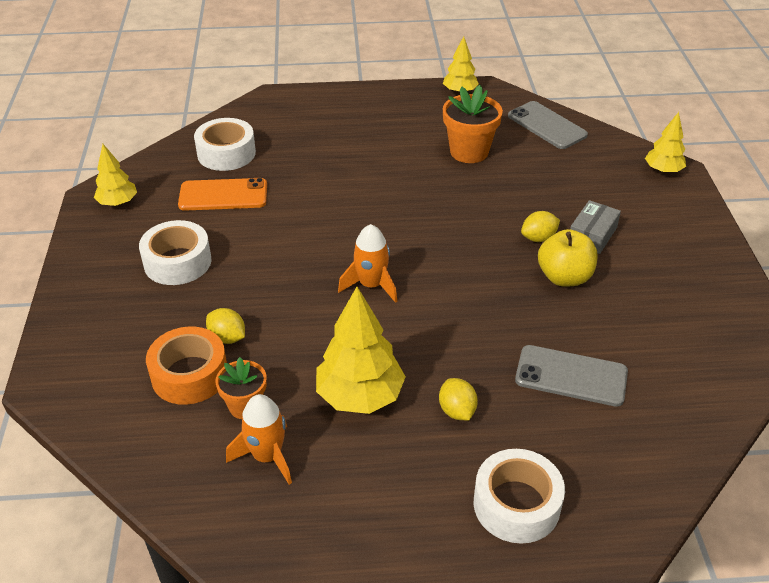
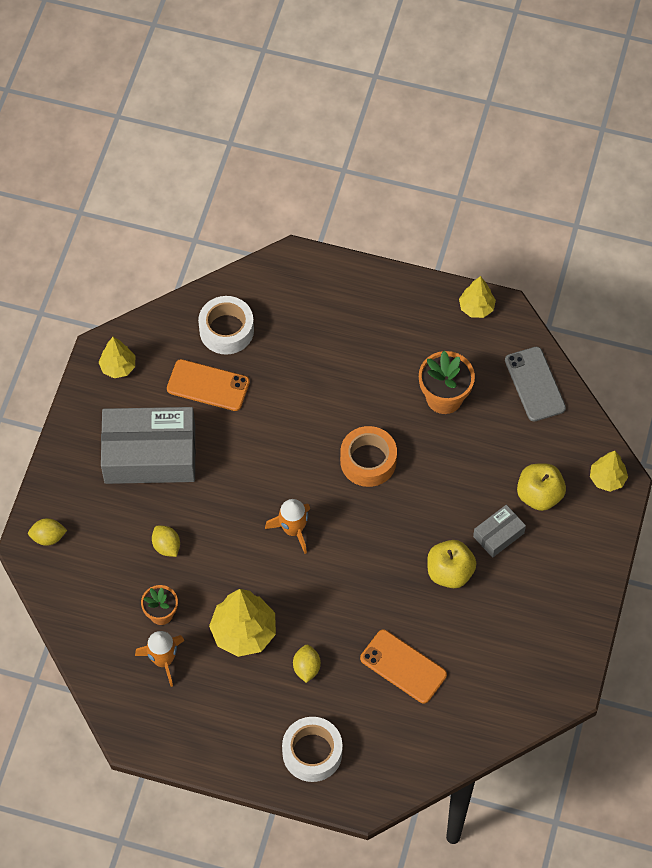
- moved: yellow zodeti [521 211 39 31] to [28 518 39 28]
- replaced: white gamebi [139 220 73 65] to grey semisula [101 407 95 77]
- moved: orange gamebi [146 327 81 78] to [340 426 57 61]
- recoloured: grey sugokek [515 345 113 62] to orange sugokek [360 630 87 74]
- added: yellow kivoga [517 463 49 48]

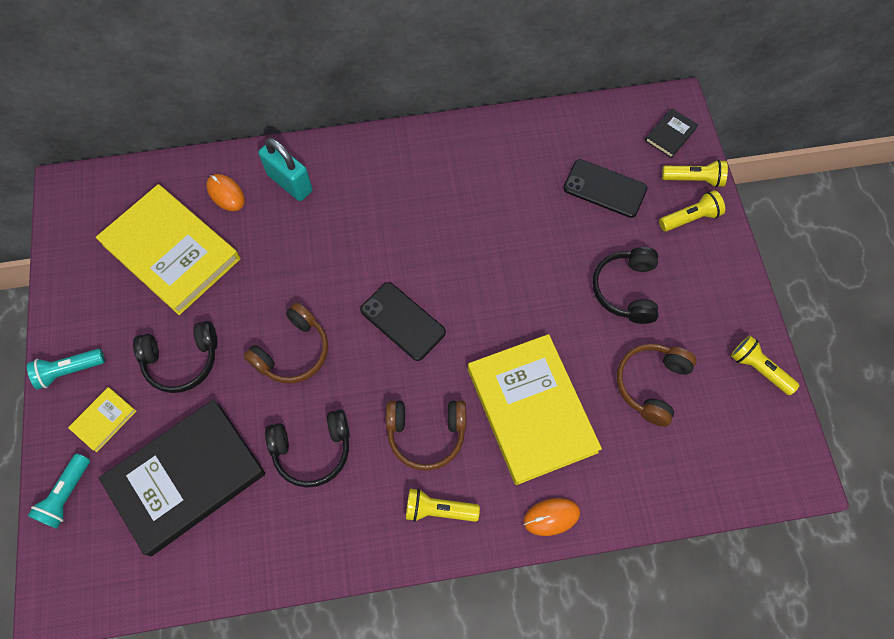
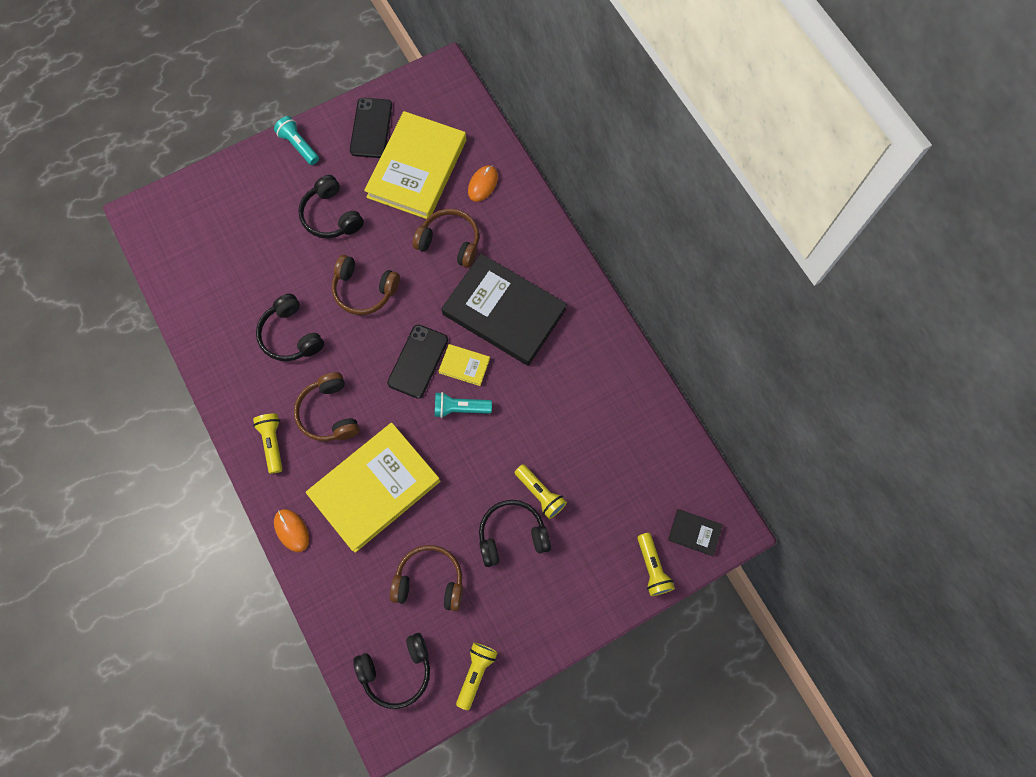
- moved: black sugokek [563 159 84 59] to [350 98 42 60]
- added: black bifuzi [353 633 77 76]
- added: brown bifuzi [412 209 67 59]
- moved: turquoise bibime [28 454 62 75] to [435 392 57 26]
- moved: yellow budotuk [68 387 68 65] to [439 344 51 42]
- moved: black budotuk [99 399 167 157] to [441 254 126 112]
- moved: yellow bibime [659 190 66 42] to [515 464 52 55]
- removed: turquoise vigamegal [259 138 53 63]

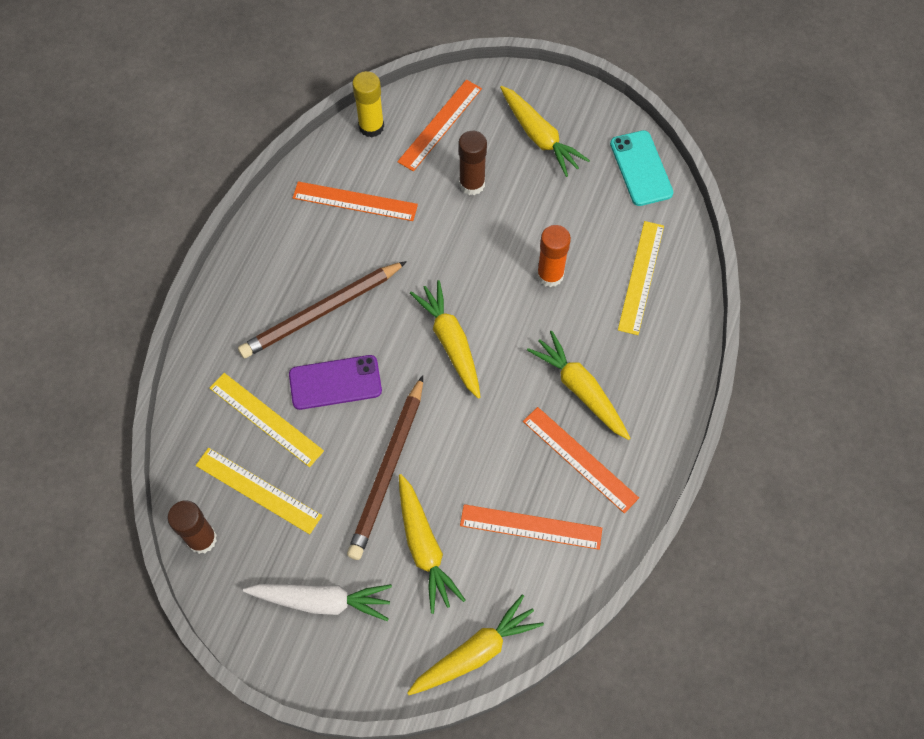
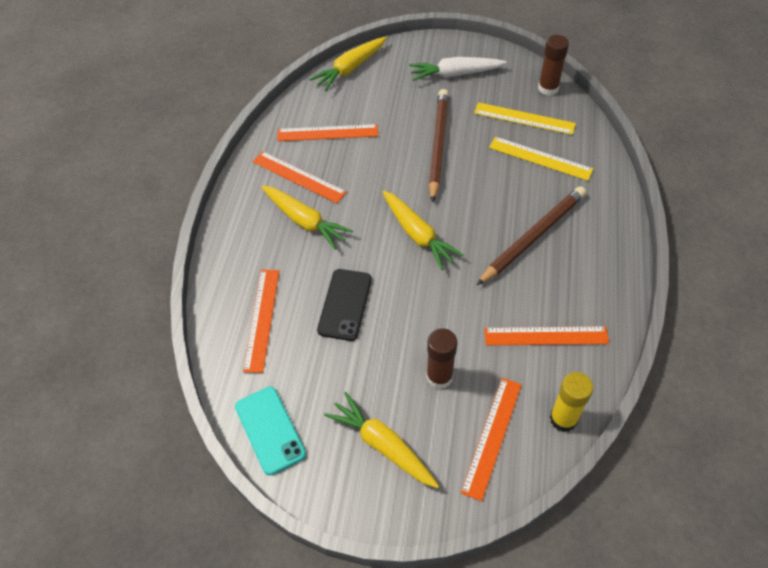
- recoloured: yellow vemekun [618 221 46 114] to orange vemekun [243 270 36 103]
- replaced: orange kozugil [537 225 34 62] to black sugokek [317 269 55 72]
- removed: purple sugokek [289 355 93 55]
- removed: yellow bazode [399 474 67 140]

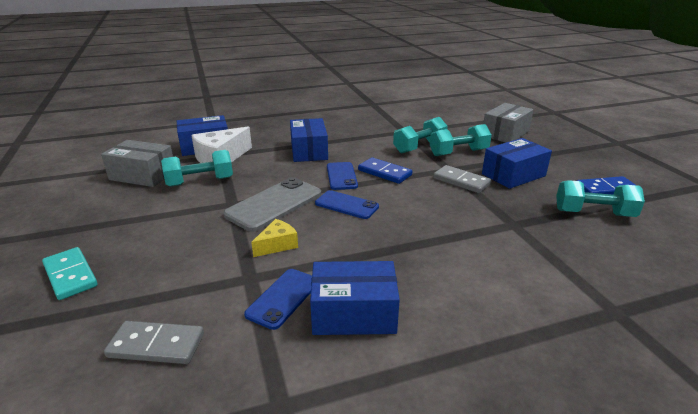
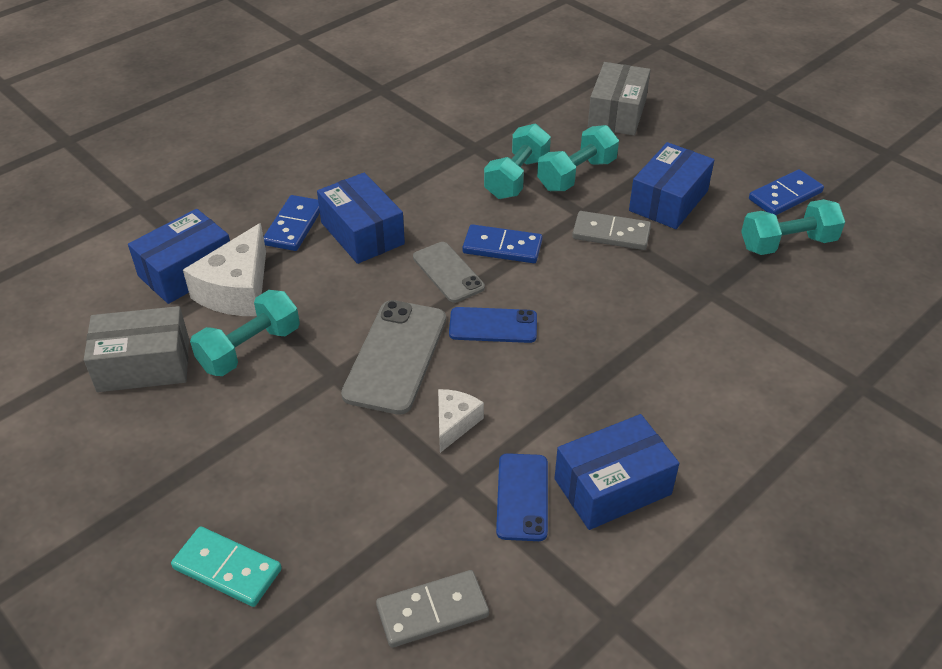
- added: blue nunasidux [264 195 56 56]
- recoloured: blue sugokek [327 162 31 28] to grey sugokek [413 242 72 61]
- recoloured: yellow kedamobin [251 219 47 38] to white kedamobin [438 389 46 64]

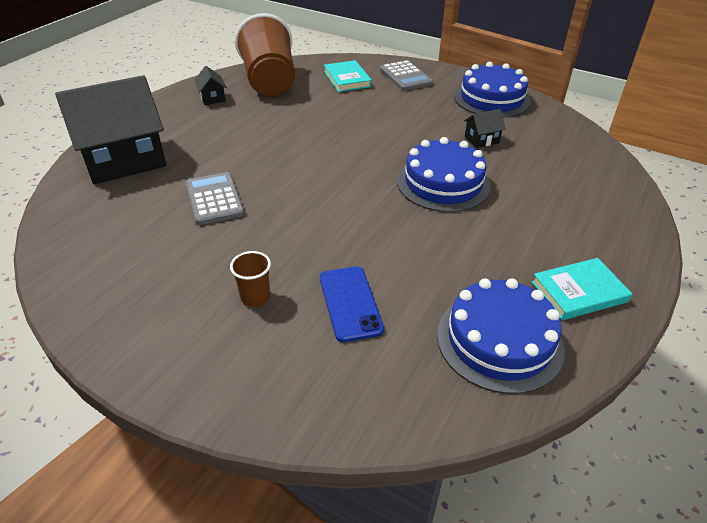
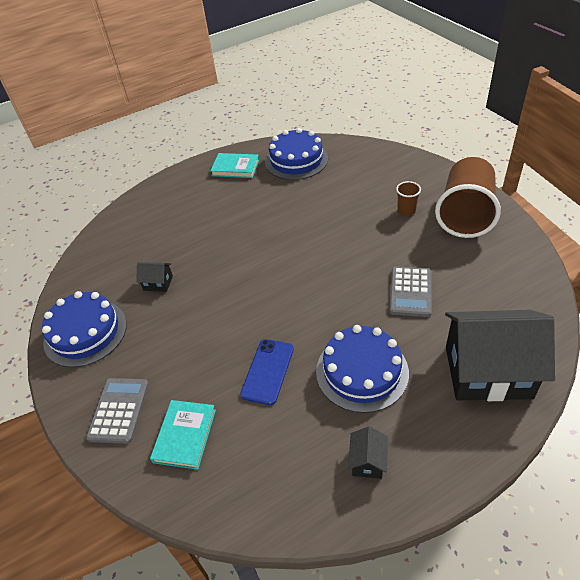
- moved: blue sugokek [320 266 64 76] to [240 339 54 66]
- moved: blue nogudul [397 137 94 75] to [316 325 93 88]
- moved: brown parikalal [235 13 60 83] to [435 157 66 81]

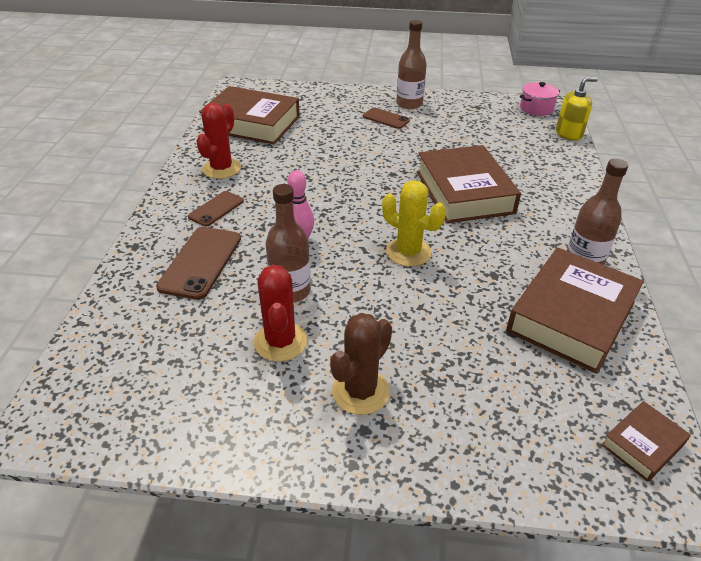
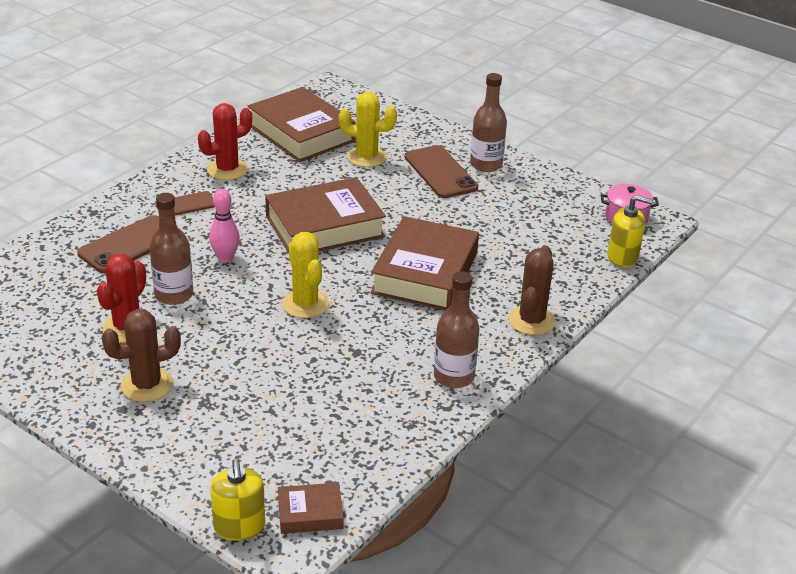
- added: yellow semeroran [210 459 55 82]
- moved: brown budotuk [506 248 138 126] to [265 177 121 76]
- added: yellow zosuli [339 92 58 75]
- resized: brown sugokek [363 107 47 22] = [405 145 73 53] x1.64
- added: brown zosuli [508 245 48 90]

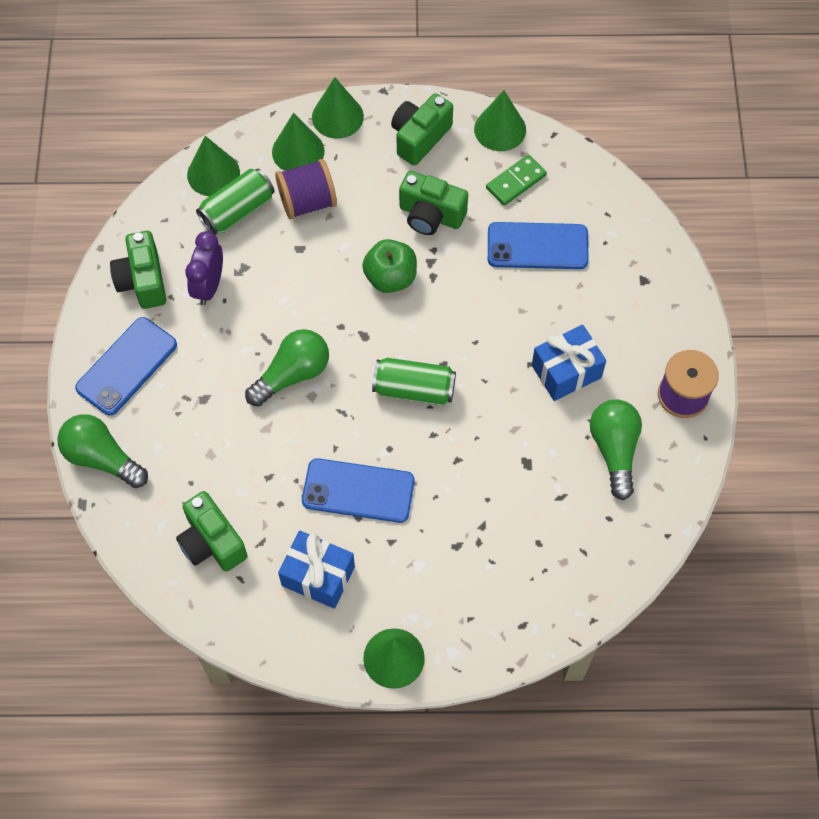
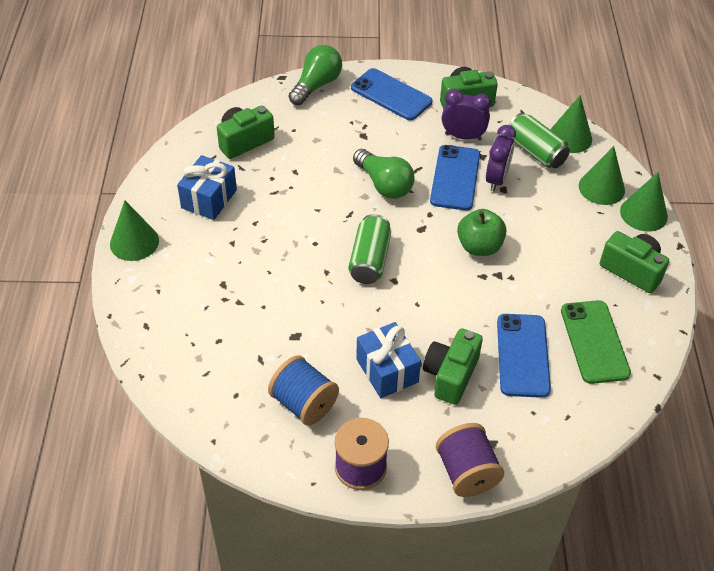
- replaced: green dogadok [590 399 52 101] to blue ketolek [268 355 71 71]
- moved: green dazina [399 171 69 64] to [423 328 60 77]
- moved: blue sugokek [302 458 113 65] to [430 145 50 65]
- moved: purple ketolek [275 159 62 60] to [436 423 68 74]
- added: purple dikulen [486 125 30 66]
- replaced: green nunasidux [486 155 61 51] to green sugokek [561 300 70 84]
- removed: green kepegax [474 90 52 61]

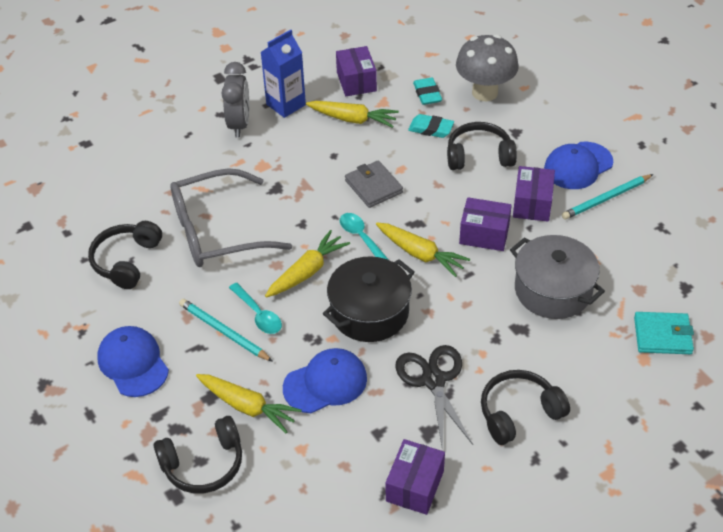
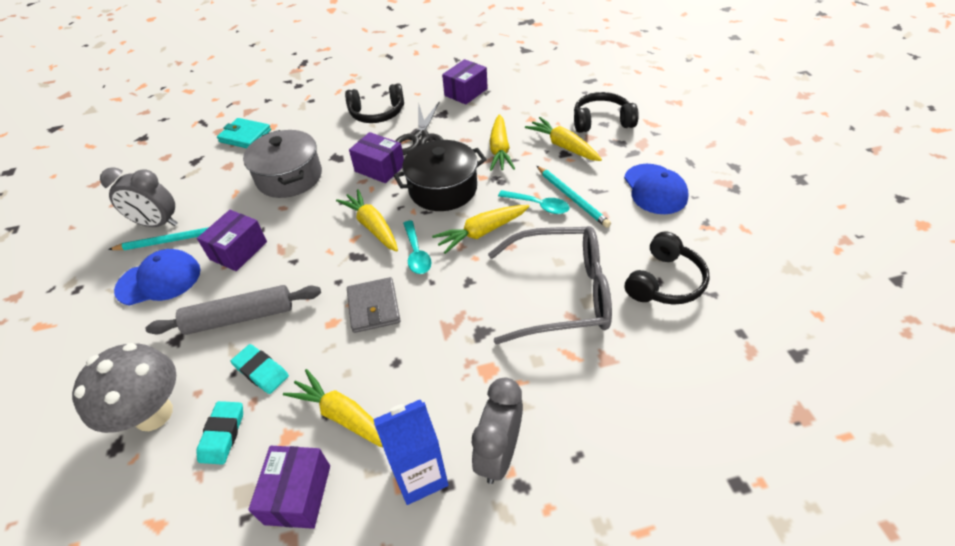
- added: grey dikulen [100 167 78 60]
- replaced: black bifuzi [447 122 70 48] to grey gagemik [146 285 175 50]
- moved: purple semisula [459 197 53 54] to [349 132 55 51]
- replaced: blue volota [283 348 84 65] to yellow bazode [490 114 25 57]
- turned: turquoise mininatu [229 283 53 51] = [498 190 72 24] 135 degrees clockwise

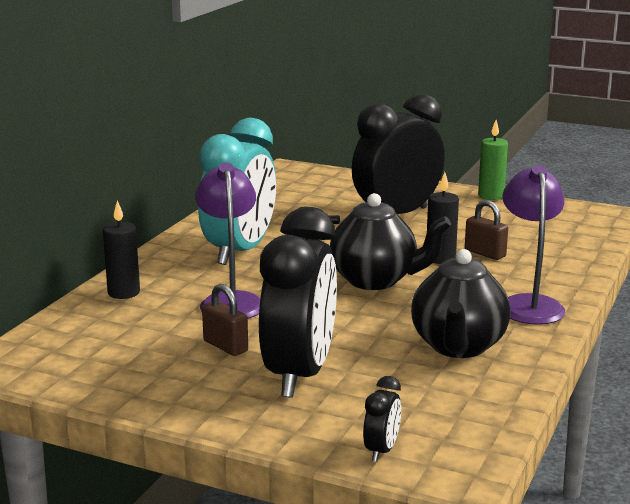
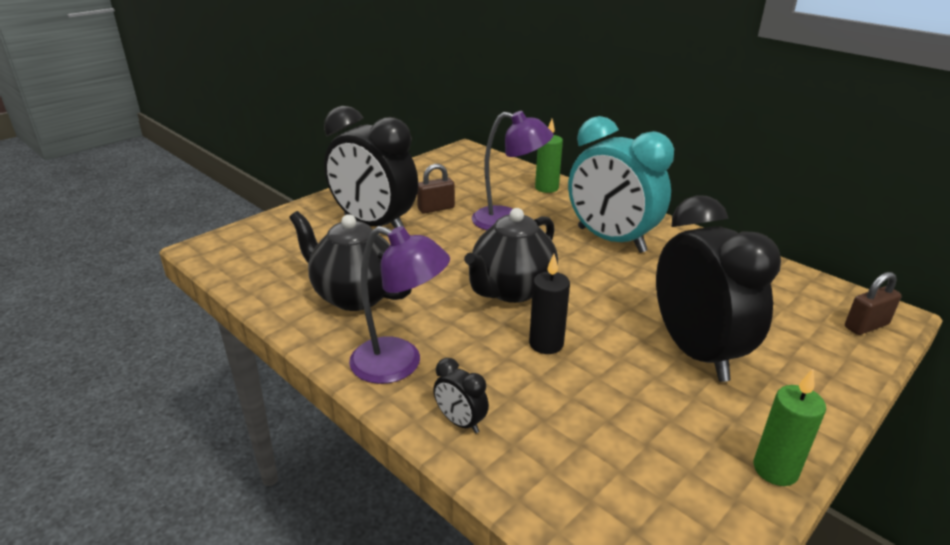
- moved: black dikulen [363 376 38 86] to [433 358 56 75]
- recoloured: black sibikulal [103 200 37 99] to green sibikulal [535 119 28 74]
- moved: brown vigamegal [465 200 43 60] to [845 272 57 63]

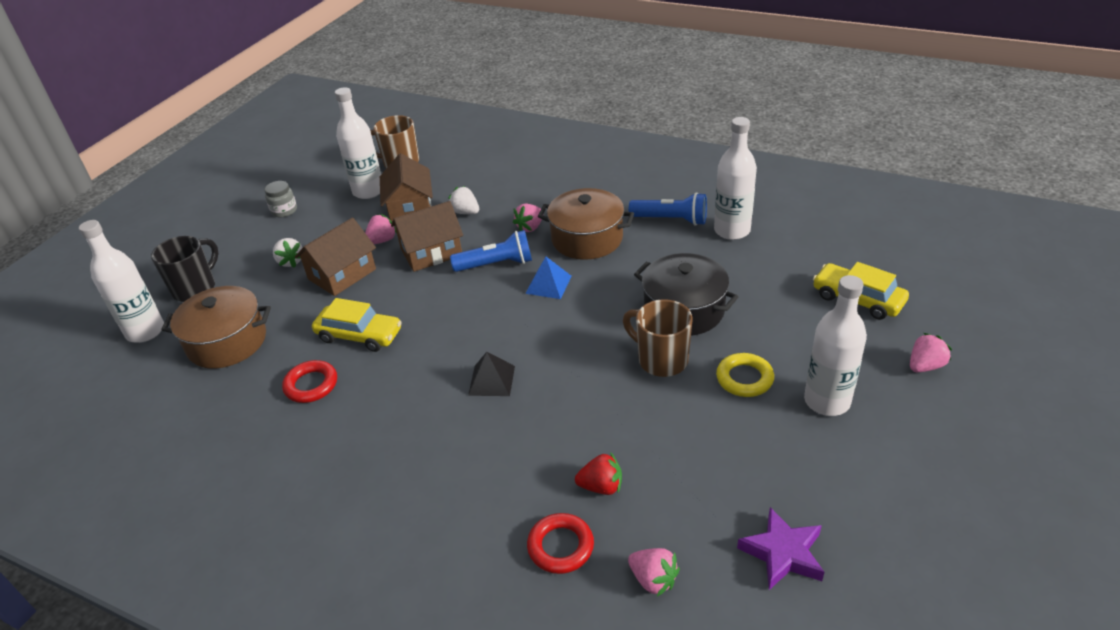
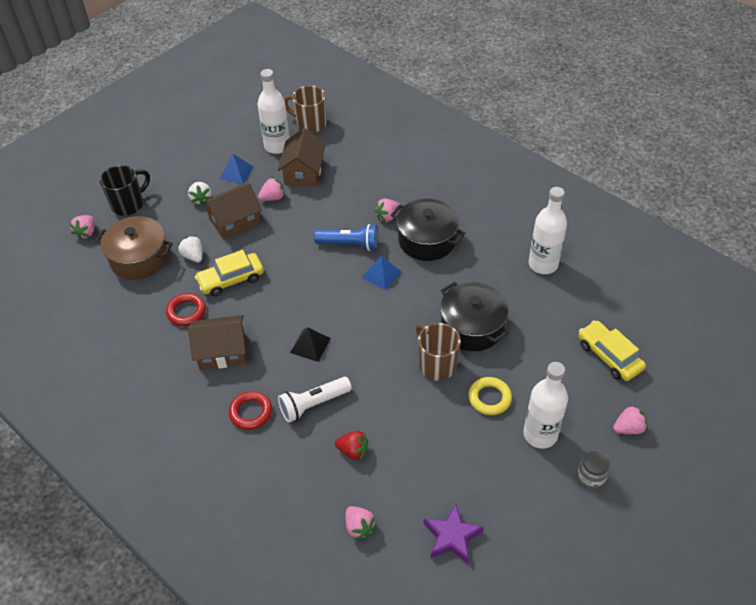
- replaced: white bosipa [79 220 85 123] to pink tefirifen [69 215 25 25]
- moved: white tefirifen [449 186 30 28] to [178 235 25 27]
- moved: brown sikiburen [391 201 72 71] to [188 315 58 55]
- turned: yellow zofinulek [312 298 90 54] = [195 250 69 46] 120 degrees clockwise
- added: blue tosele [219 154 34 30]
- moved: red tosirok [527 513 67 61] to [229 391 43 39]
- added: white bibime [278 377 74 46]
- recoloured: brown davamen [538 188 96 72] to black davamen [391 198 74 63]
- moved: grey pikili [264 181 33 37] to [577 451 33 38]
- removed: blue bibime [629 193 78 33]

